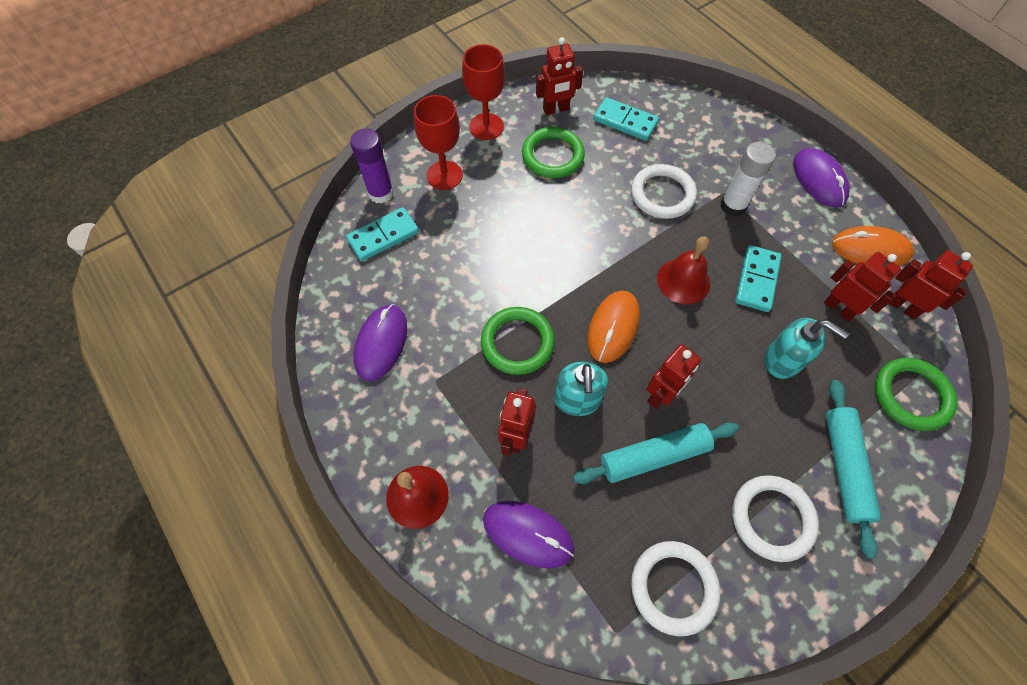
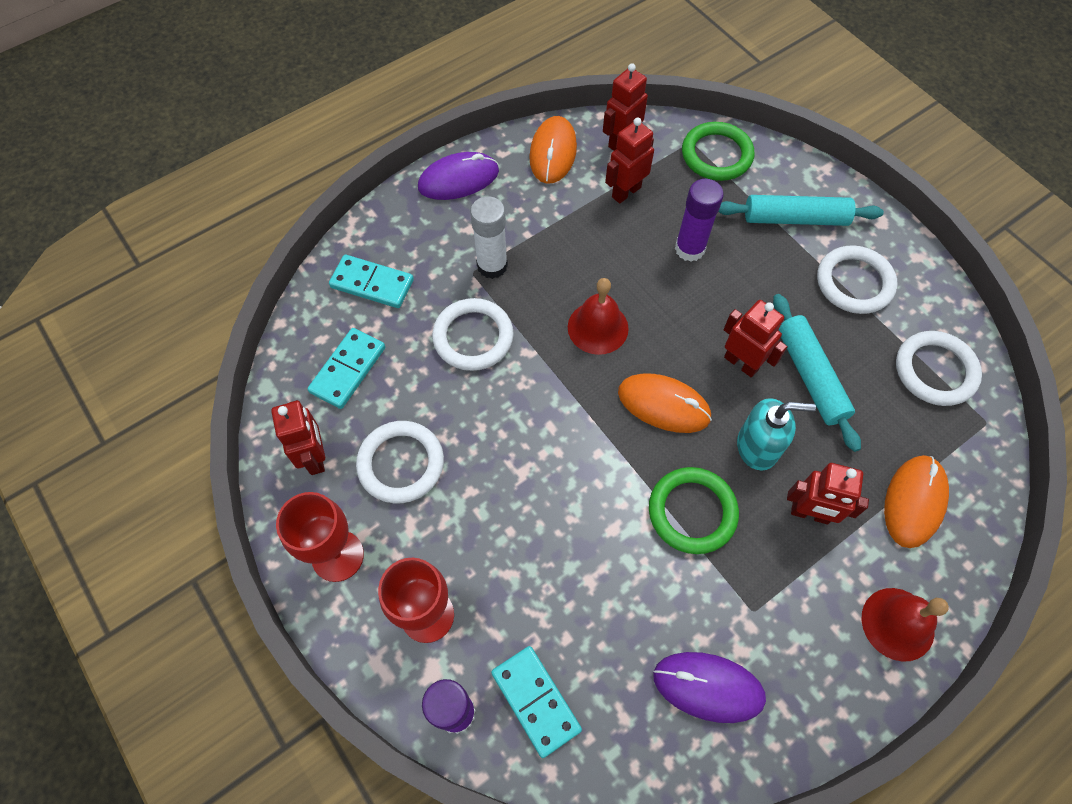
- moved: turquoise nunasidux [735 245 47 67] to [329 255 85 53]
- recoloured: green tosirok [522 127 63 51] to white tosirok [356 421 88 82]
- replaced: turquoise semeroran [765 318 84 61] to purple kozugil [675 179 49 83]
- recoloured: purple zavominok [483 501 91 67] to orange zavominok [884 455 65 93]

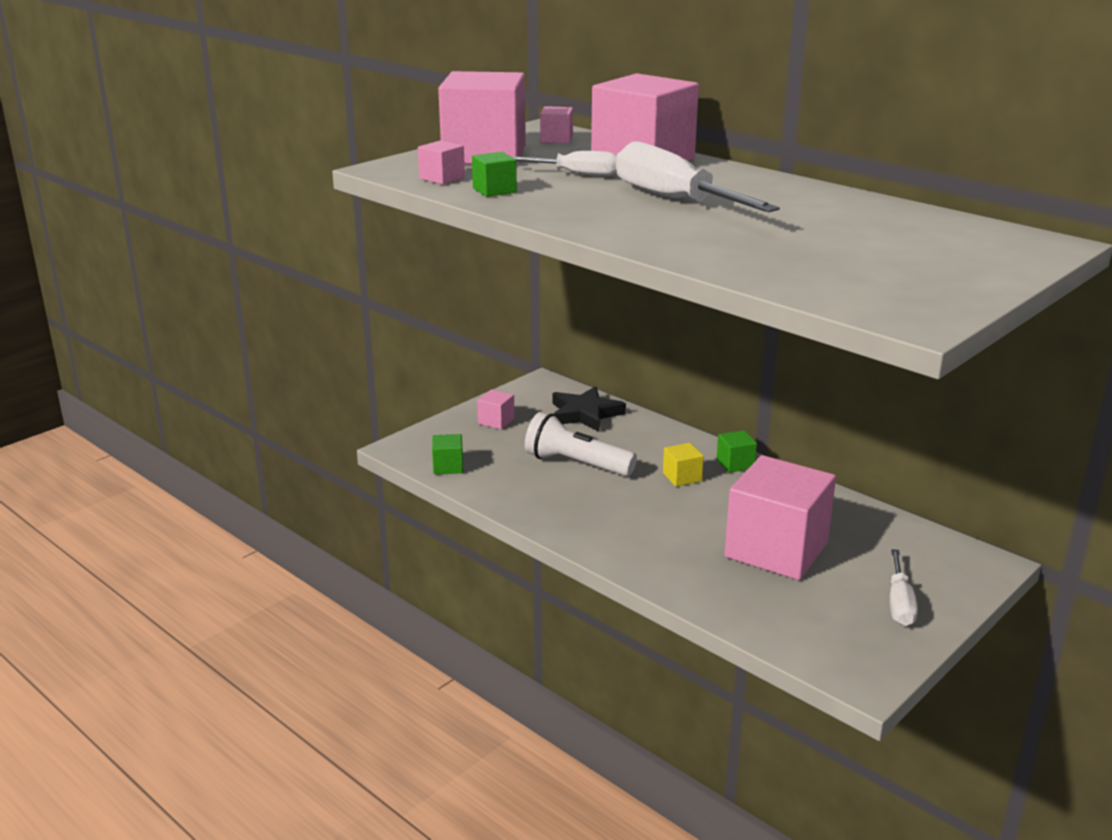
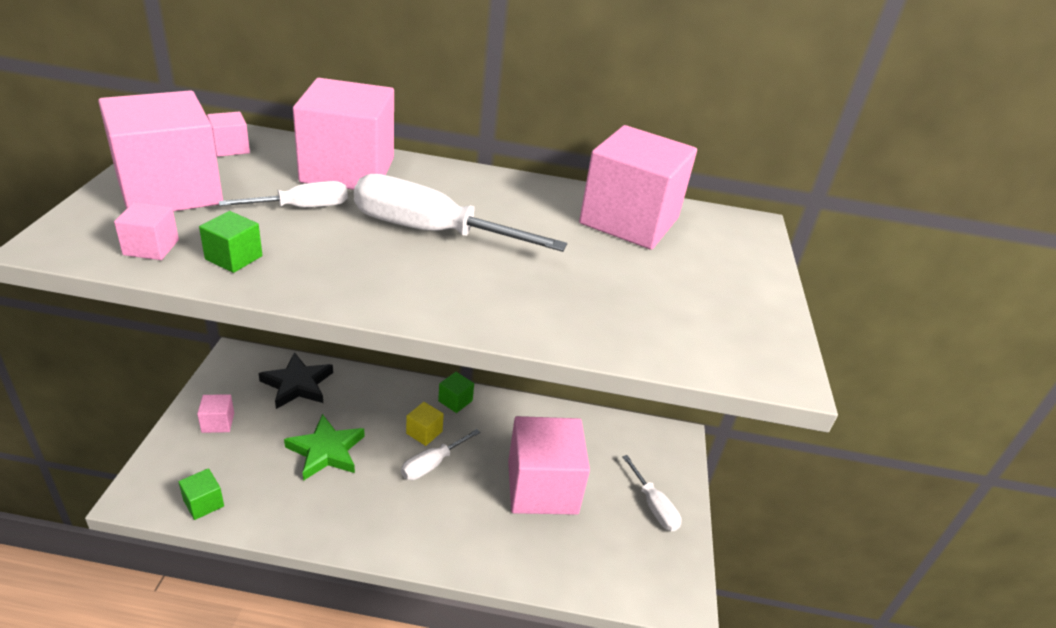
- replaced: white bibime [525 412 112 64] to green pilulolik [284 414 81 67]
- added: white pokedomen [401 429 80 51]
- added: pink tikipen [579 125 118 125]

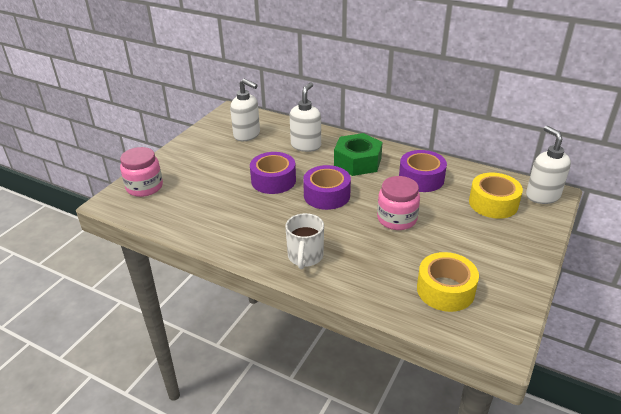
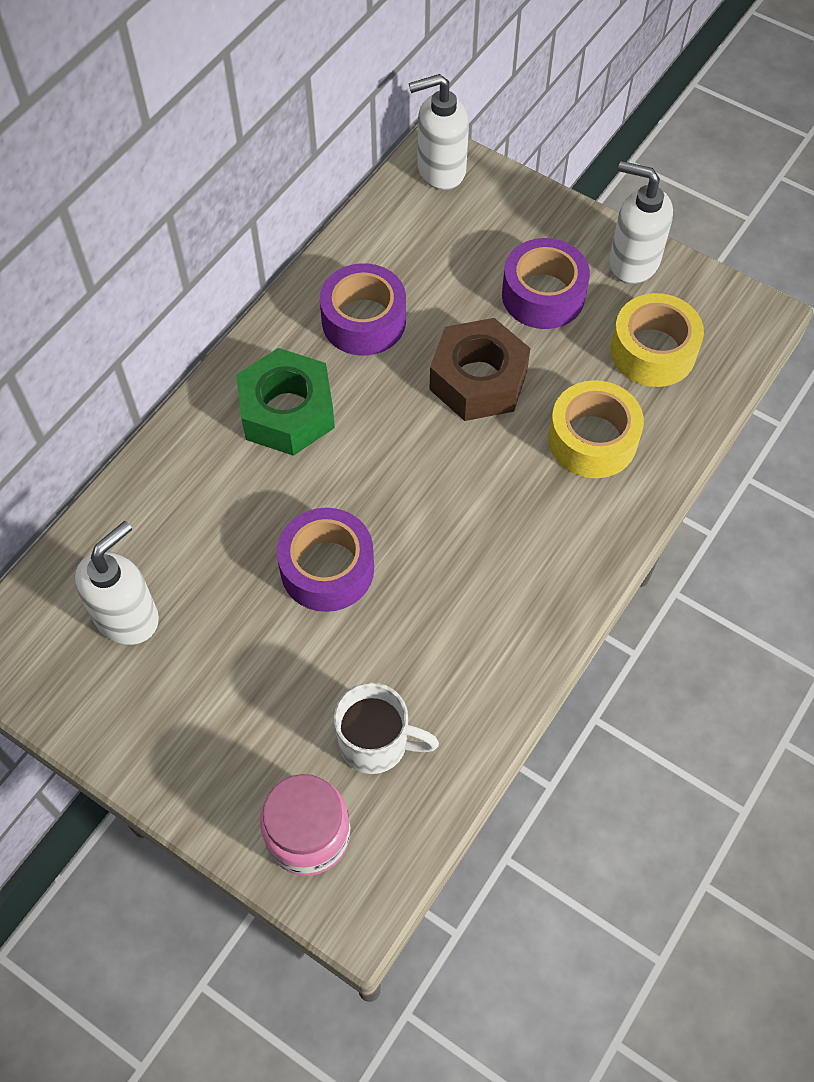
- moved: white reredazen [285 213 39 56] to [334 682 105 92]
- replaced: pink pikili [377 176 43 54] to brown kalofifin [429 318 102 103]
- moved: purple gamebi [303 165 48 45] to [502 238 88 91]
- moved: yellow gamebi [469 173 54 46] to [548 380 96 98]
- moved: white semeroran [290 82 31 70] to [609 161 64 123]

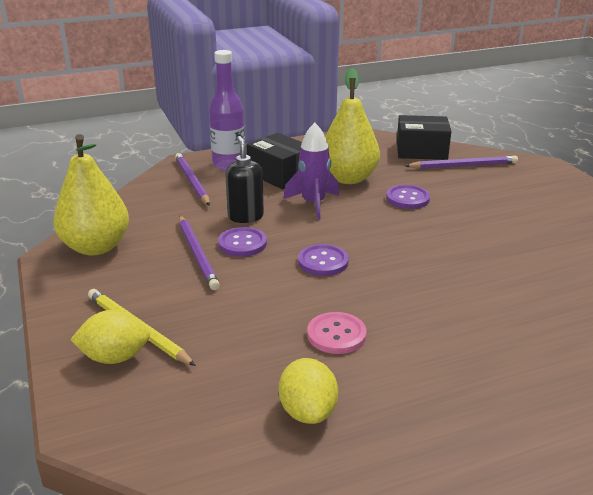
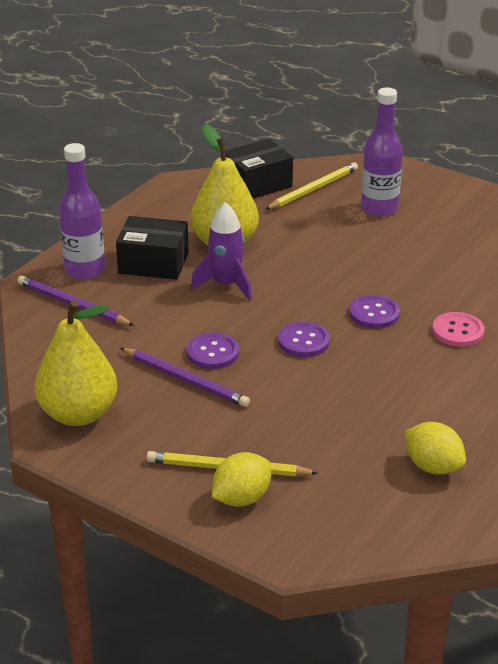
- recoloured: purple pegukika [405 156 113 13] to yellow pegukika [265 162 93 48]
- moved: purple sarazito [386 185 44 24] to [349 295 51 34]
- added: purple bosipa [361 87 42 130]
- moved: pink sarazito [307 312 59 42] to [432 312 52 35]
- removed: black semeroran [225 136 39 87]

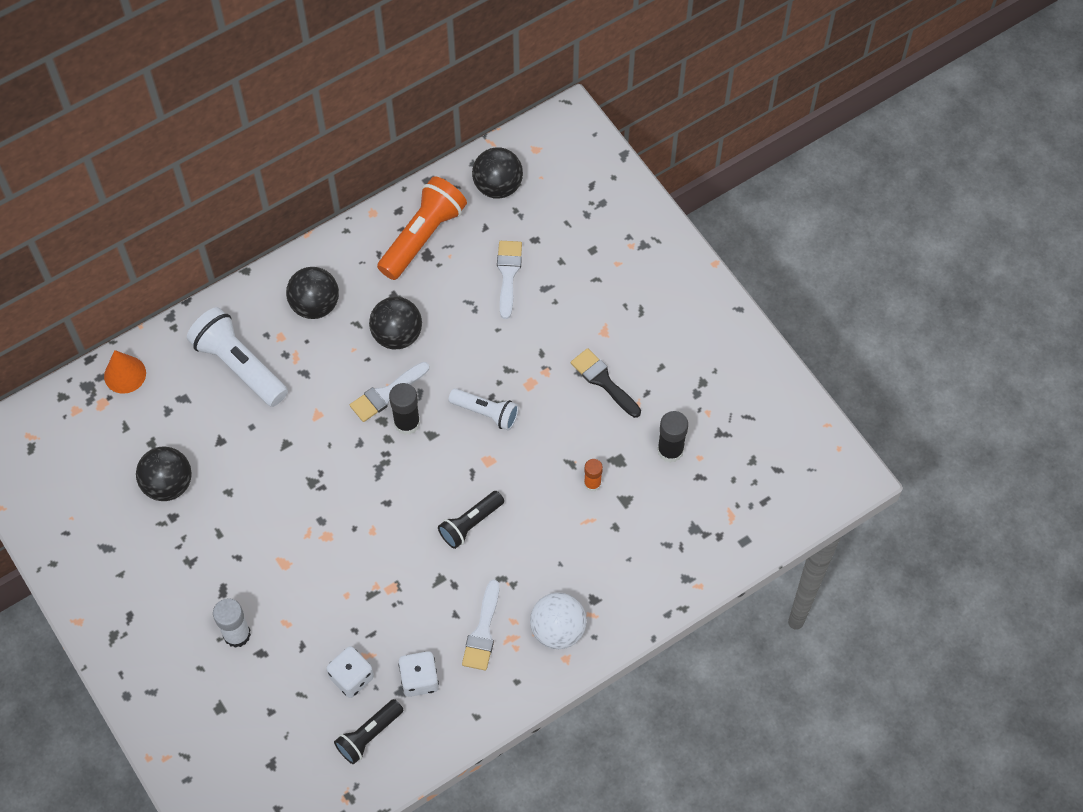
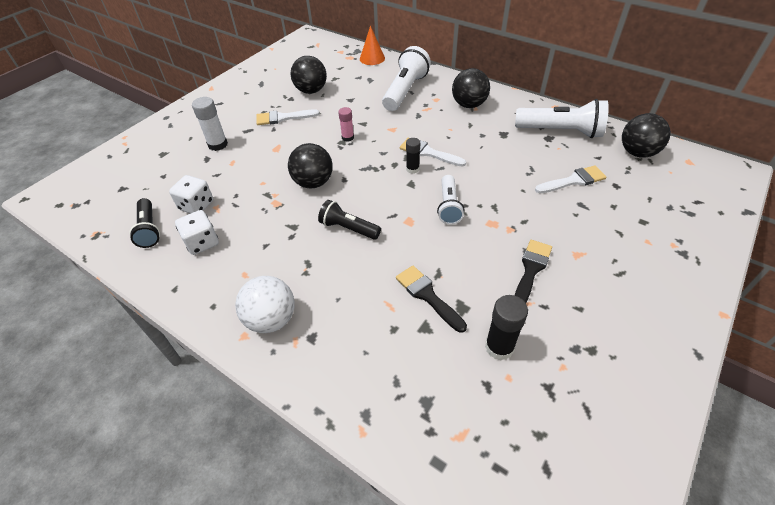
- turned: black bibime [334 699 69 65] = [129 198 31 50] 135 degrees counterclockwise
- moved: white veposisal [462 580 37 91] to [256 109 63 16]
- moved: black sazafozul [369 297 53 52] to [288 143 44 45]
- added: pink kozugil [338 107 16 35]
- replaced: orange kozugil [584 459 19 33] to black veposisal [396 266 71 67]
- resized: black kozugil [389 383 31 52] = [406 138 14 36] x0.65
- recoloured: orange bibime [377 176 90 104] to white bibime [515 99 94 39]

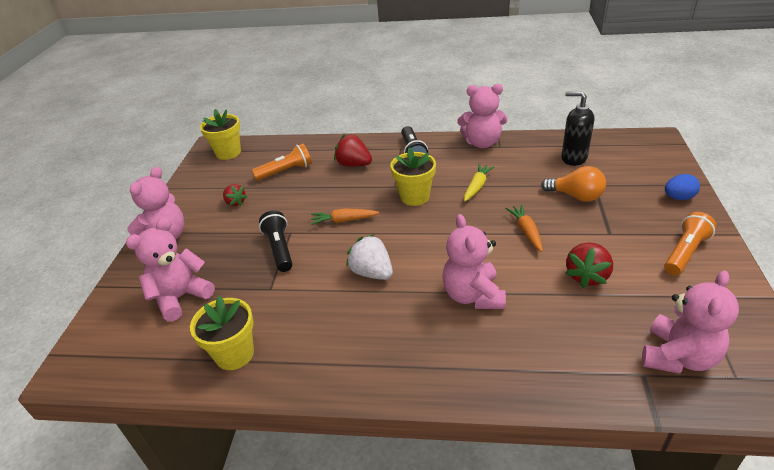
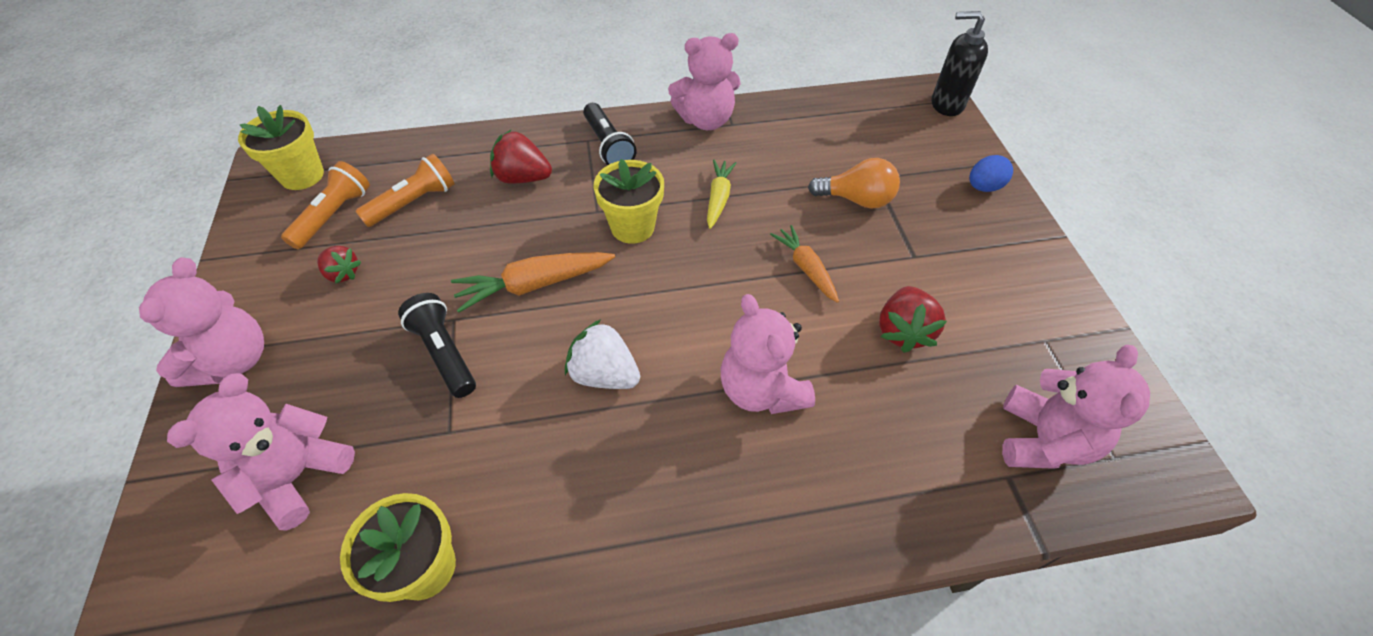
- moved: orange bibime [664 212 53 63] to [281 161 89 88]
- resized: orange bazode [311 208 68 17] = [451 252 164 61] x1.51
- moved: black semeroran [561 91 33 75] to [932 11 56 105]

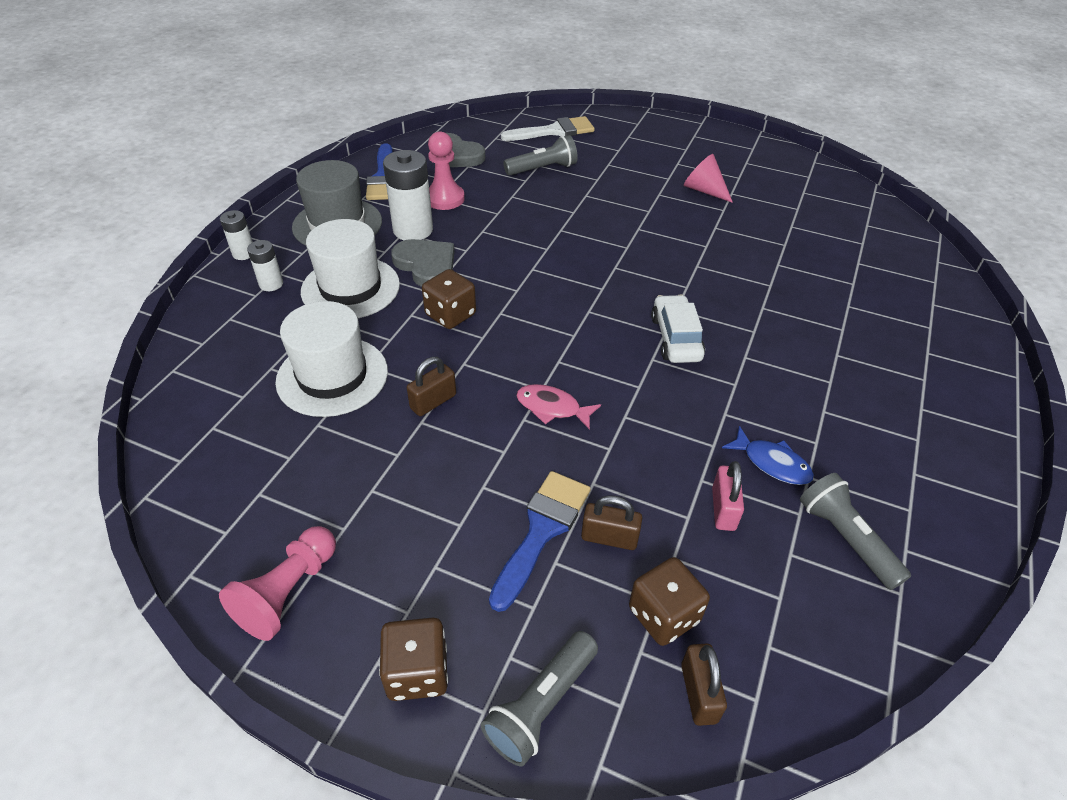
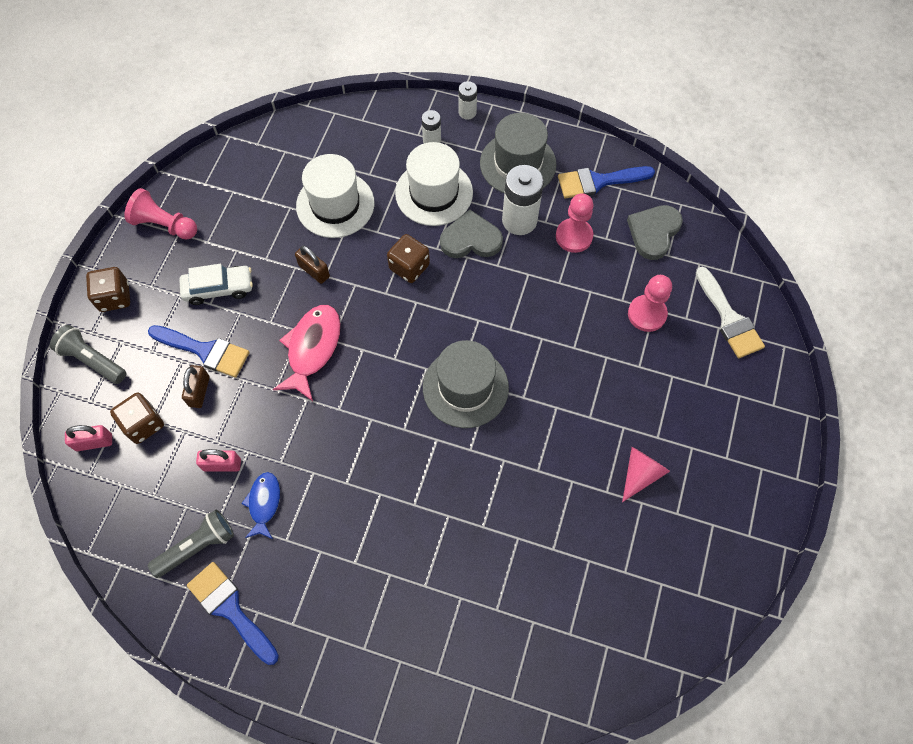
- recoloured: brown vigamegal [681 643 46 83] to pink vigamegal [65 425 47 26]
- moved: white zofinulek [651 295 54 68] to [179 264 74 41]
- added: blue veposisal [187 562 92 103]
- turned: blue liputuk [722 426 92 59] = [241 472 39 67] 150 degrees clockwise
- resized: pink liputuk [516 384 85 46] = [273 305 68 96] x1.64
- added: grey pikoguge [423 340 86 88]
- turned: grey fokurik [391 239 63 48] = [440 209 63 49] 135 degrees counterclockwise
- replaced: grey bibime [503 135 75 41] to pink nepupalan [628 275 44 57]

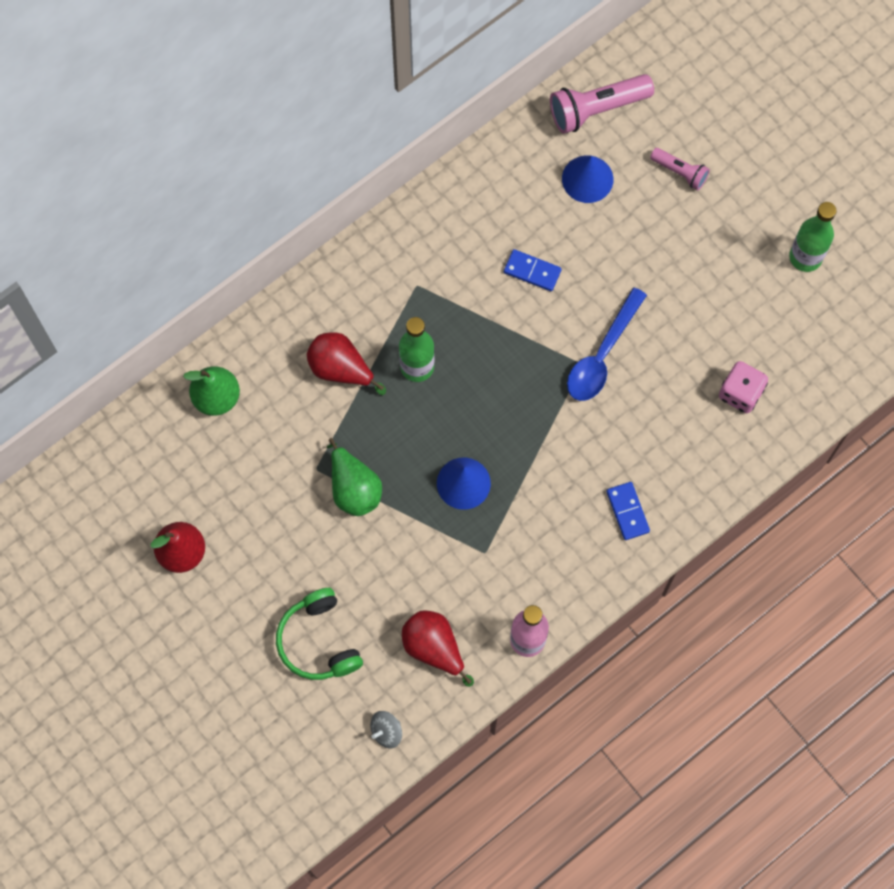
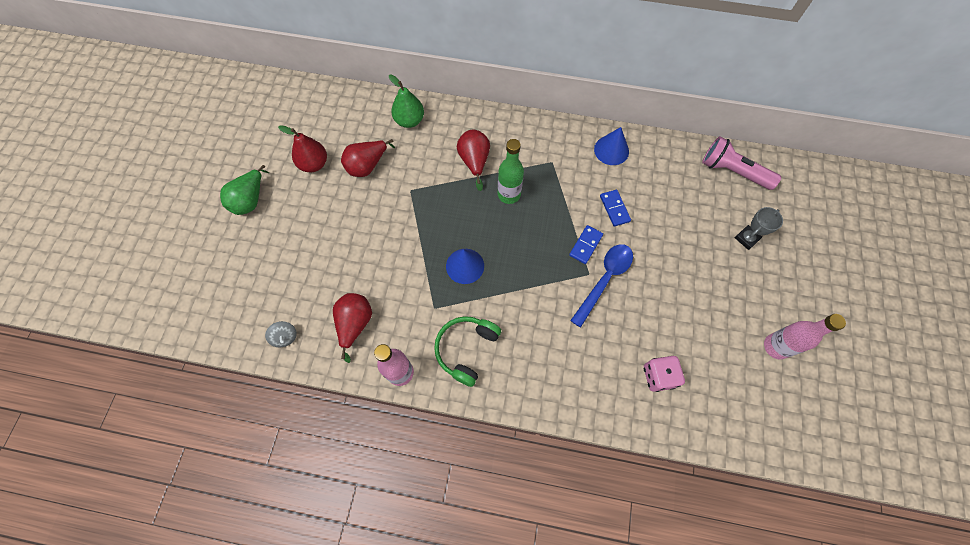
- moved: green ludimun [327 438 55 78] to [220 165 49 50]
- turned: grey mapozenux [370 711 32 37] = [265 321 32 26] 135 degrees counterclockwise
- added: red ludimun [341 139 54 38]
- moved: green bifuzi [276 588 87 92] to [434 316 67 71]
- moved: blue nunasidux [606 482 44 58] to [569 225 34 39]
- turned: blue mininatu [567 287 80 114] = [570 244 63 83] 135 degrees clockwise
- moved: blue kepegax [562 155 51 48] to [594 127 35 38]
- replaced: pink bibime [650 148 60 42] to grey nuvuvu [735 207 48 43]
- recoloured: green bosipa [789 202 48 70] to pink bosipa [764 314 82 46]

